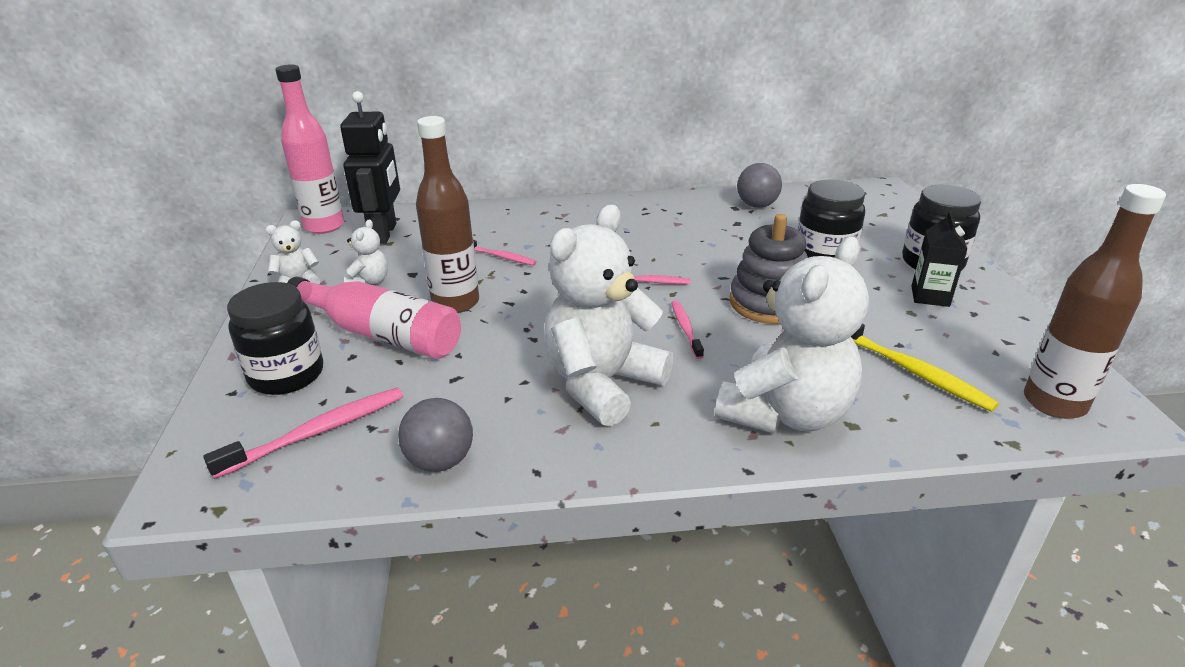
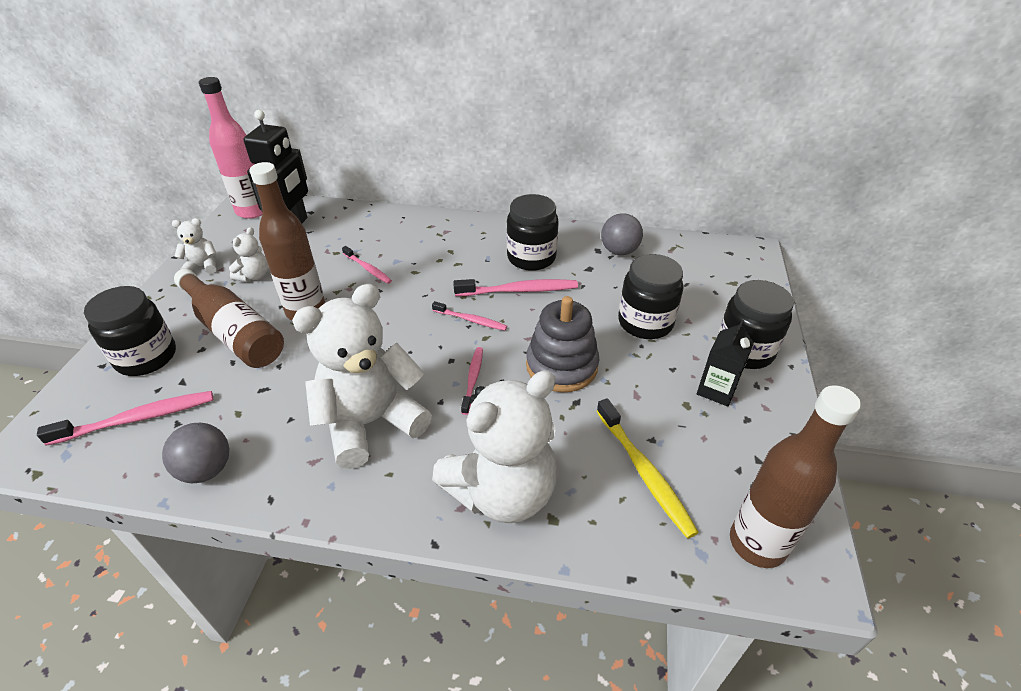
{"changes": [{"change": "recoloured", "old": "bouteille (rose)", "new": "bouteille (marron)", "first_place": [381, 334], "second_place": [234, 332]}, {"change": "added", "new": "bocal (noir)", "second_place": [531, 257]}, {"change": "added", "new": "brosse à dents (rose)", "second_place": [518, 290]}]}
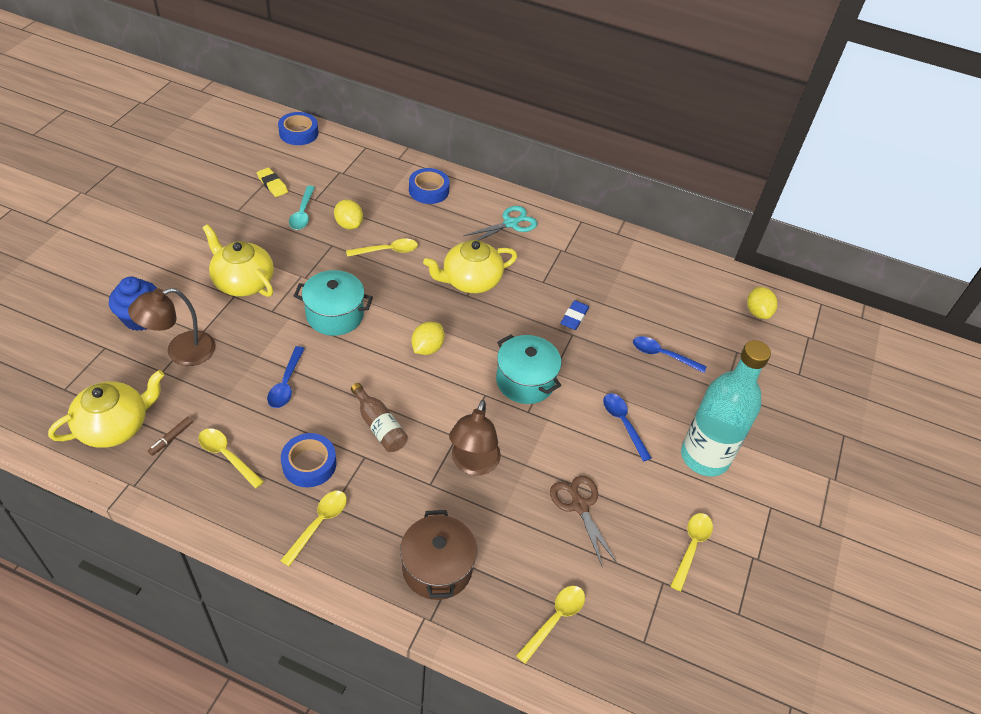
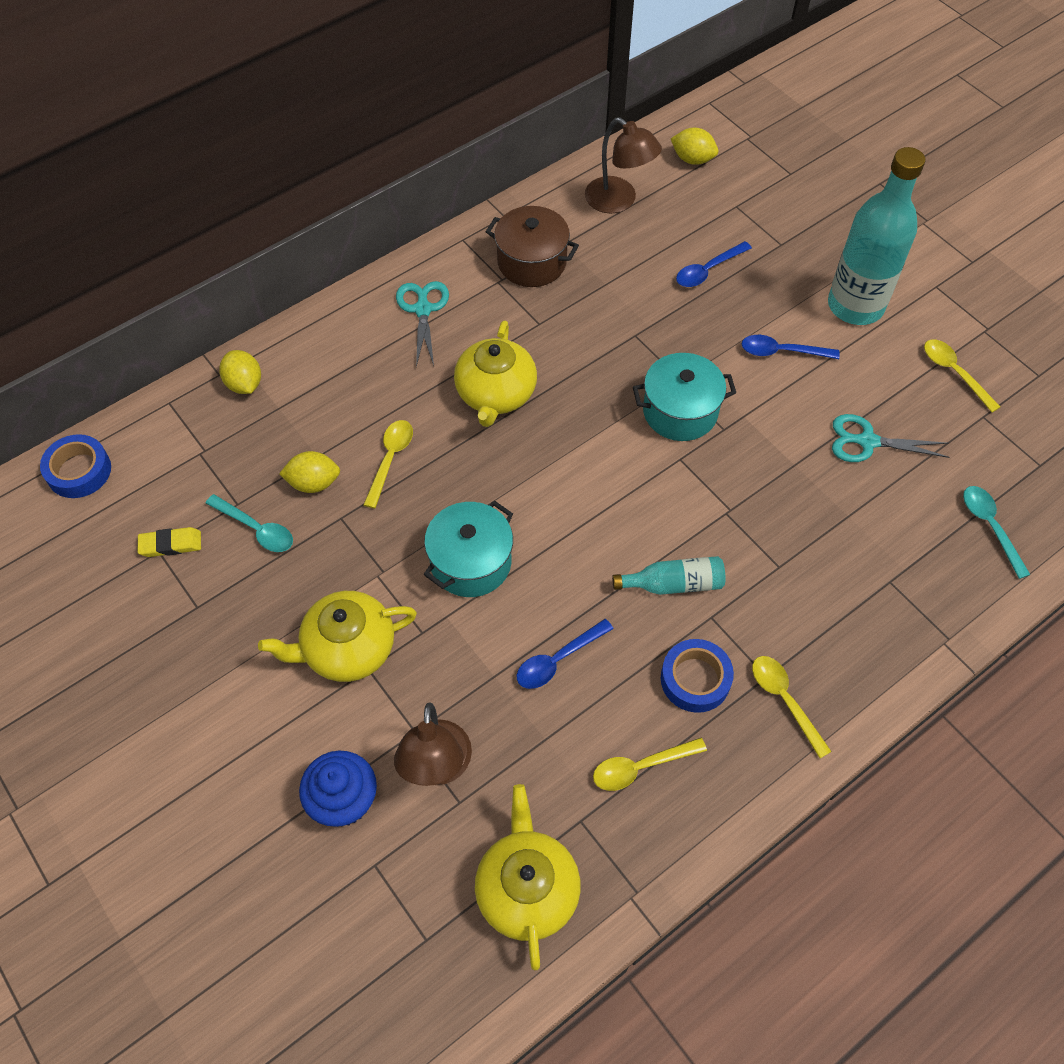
{"changes": [{"change": "removed", "old": "ruban adhésif (bleu)", "first_place": [428, 190]}, {"change": "removed", "old": "gomme (bleu)", "first_place": [574, 317]}, {"change": "moved", "old": "citron (jaune)", "first_place": [427, 348], "second_place": [244, 384]}, {"change": "turned", "old": "cuillère (bleu)", "first_place": [286, 384], "second_place": [558, 660], "degrees": 105}, {"change": "recoloured", "old": "bouteille (marron)", "new": "bouteille (turquoise)", "first_place": [379, 426], "second_place": [674, 584]}, {"change": "moved", "old": "lampe (marron)", "first_place": [473, 464], "second_place": [618, 201]}, {"change": "removed", "old": "feutre (marron)", "first_place": [171, 438]}, {"change": "recoloured", "old": "ciseaux (marron)", "new": "ciseaux (turquoise)", "first_place": [579, 506], "second_place": [867, 441]}, {"change": "moved", "old": "marmite (marron)", "first_place": [437, 568], "second_place": [532, 262]}, {"change": "recoloured", "old": "cuillère (jaune)", "new": "cuillère (turquoise)", "first_place": [555, 619], "second_place": [990, 527]}]}
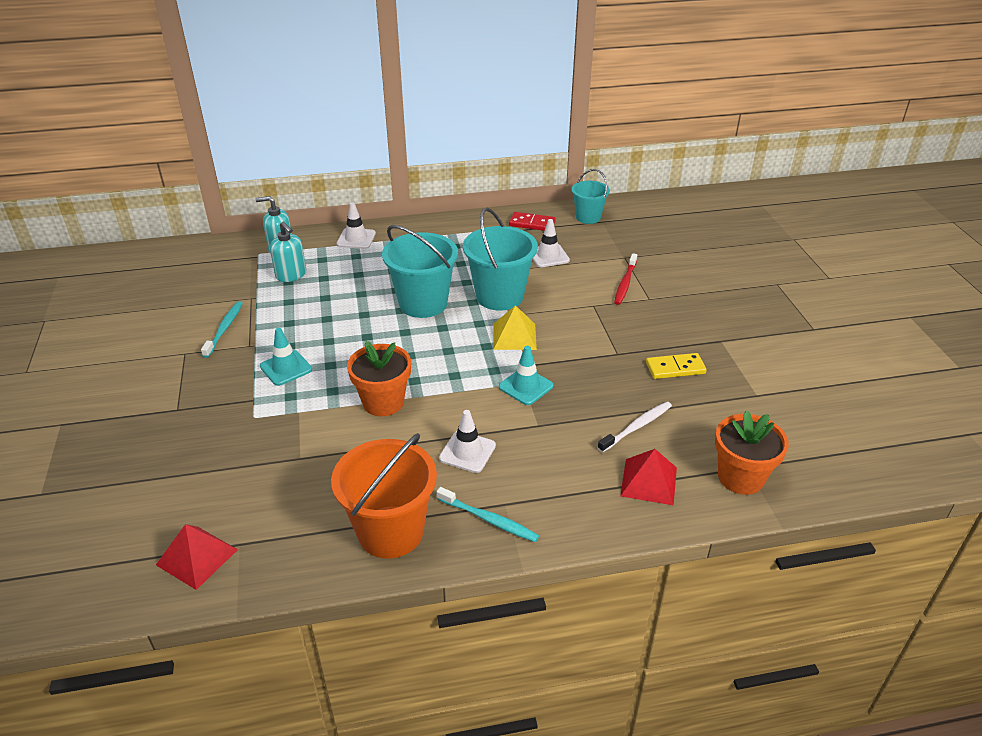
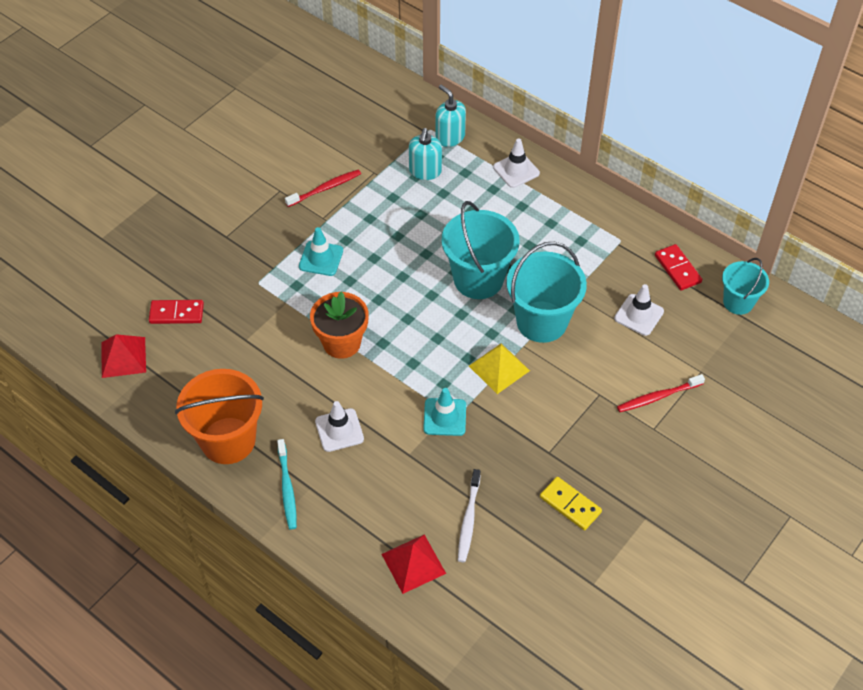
{"changes": [{"change": "recoloured", "old": "brosse à dents (turquoise)", "new": "brosse à dents (rouge)", "first_place": [224, 329], "second_place": [325, 188]}, {"change": "turned", "old": "brosse à dents (blanc)", "first_place": [637, 427], "second_place": [468, 520], "degrees": 90}, {"change": "removed", "old": "pot de fleurs (orange)", "first_place": [740, 477]}, {"change": "added", "new": "domino (rouge)", "second_place": [176, 313]}]}
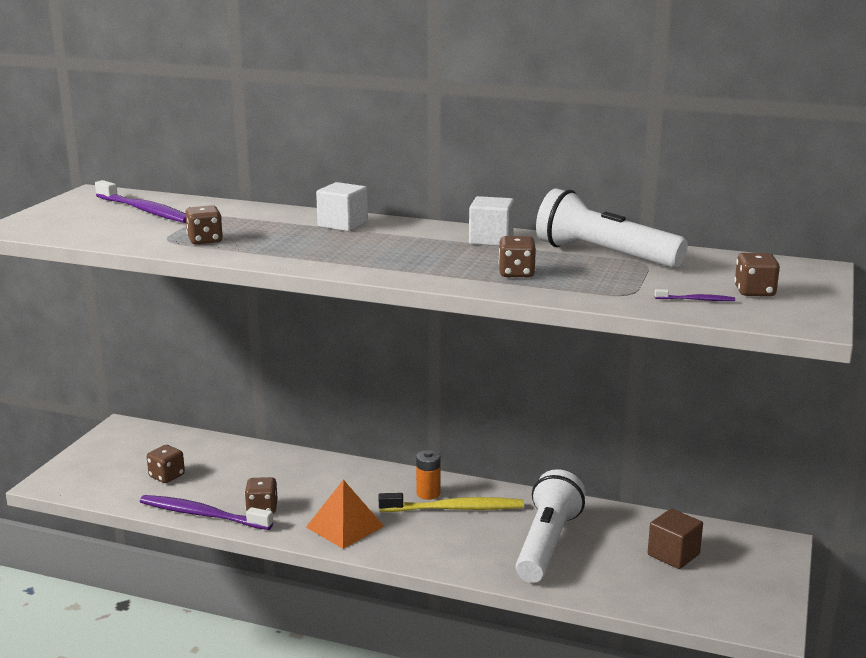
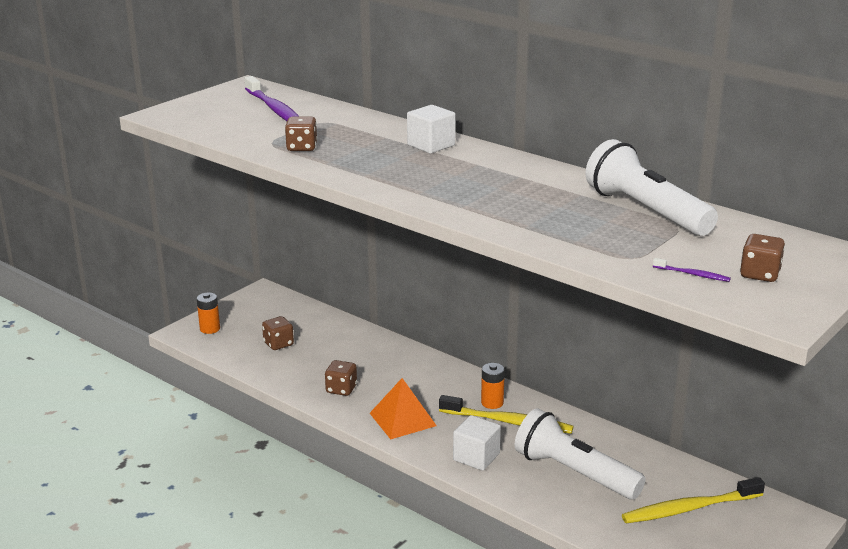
{"changes": [{"change": "moved", "old": "cube (blanc)", "first_place": [491, 240], "second_place": [476, 457]}, {"change": "removed", "old": "dé (marron)", "first_place": [516, 273]}, {"change": "turned", "old": "lampe de poche (blanc)", "first_place": [547, 544], "second_place": [574, 473], "degrees": -90}, {"change": "removed", "old": "brosse à dents (violet)", "first_place": [202, 514]}, {"change": "replaced", "old": "cube (marron)", "new": "brosse à dents (jaune)", "first_place": [673, 554], "second_place": [689, 508]}, {"change": "added", "new": "pile (orange)", "second_place": [210, 329]}]}
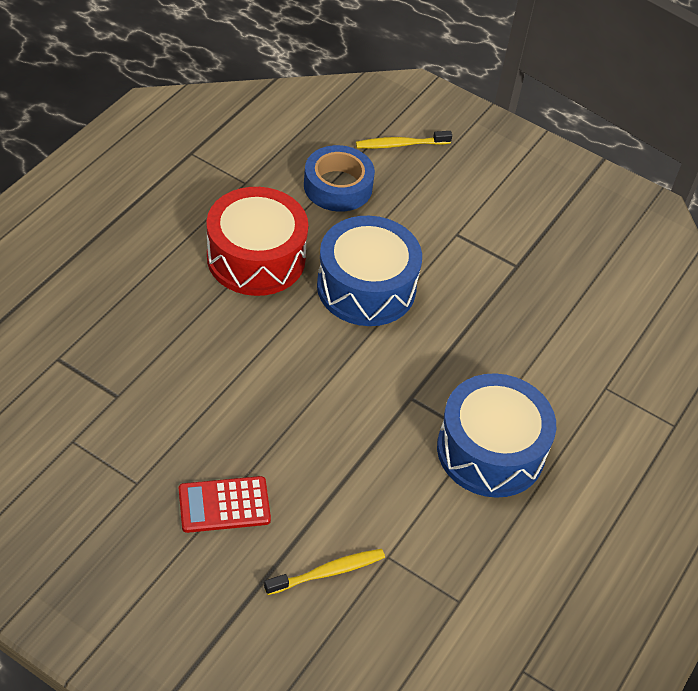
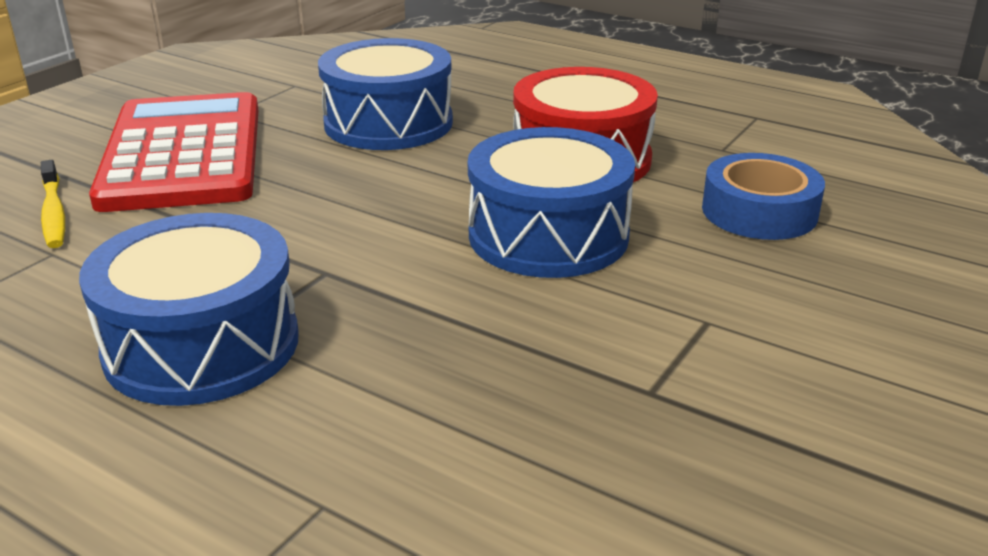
{"changes": [{"change": "removed", "old": "brosse à dents (jaune)", "first_place": [400, 144]}, {"change": "resized", "old": "calculatrice (rouge)", "first_place": [224, 505], "second_place": [183, 153], "factor": 2.21}, {"change": "added", "new": "tambour (bleu)", "second_place": [388, 123]}]}
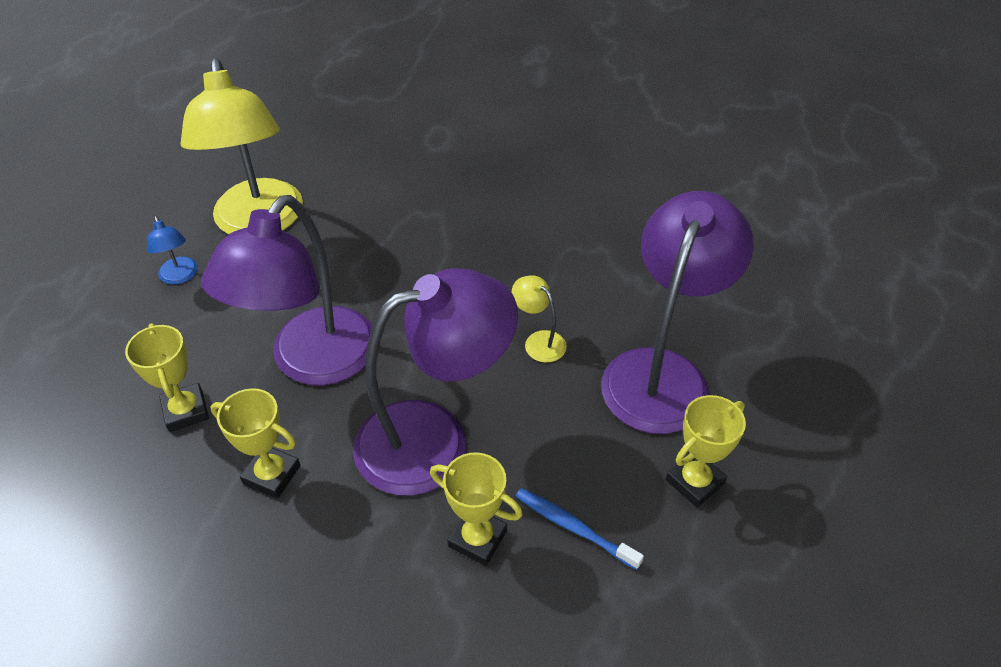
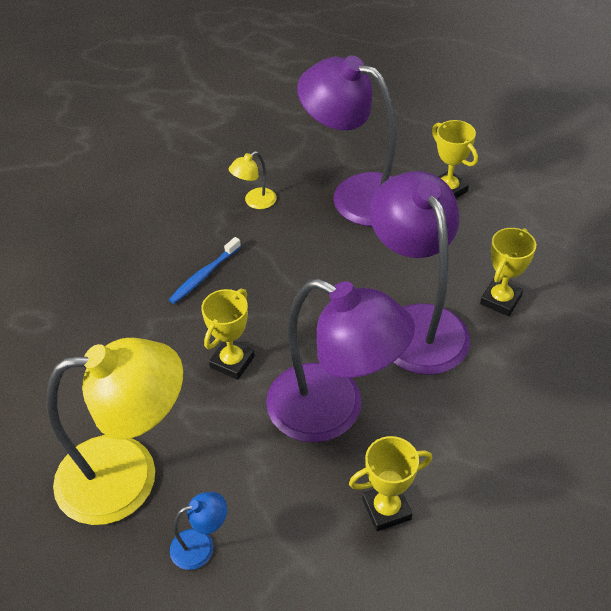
{"changes": [{"change": "moved", "old": "lampe (jaune)", "first_place": [538, 341], "second_place": [255, 202]}, {"change": "moved", "old": "trophée (jaune)", "first_place": [272, 474], "second_place": [232, 362]}, {"change": "moved", "old": "brosse à dents (bleu)", "first_place": [574, 527], "second_place": [204, 275]}]}
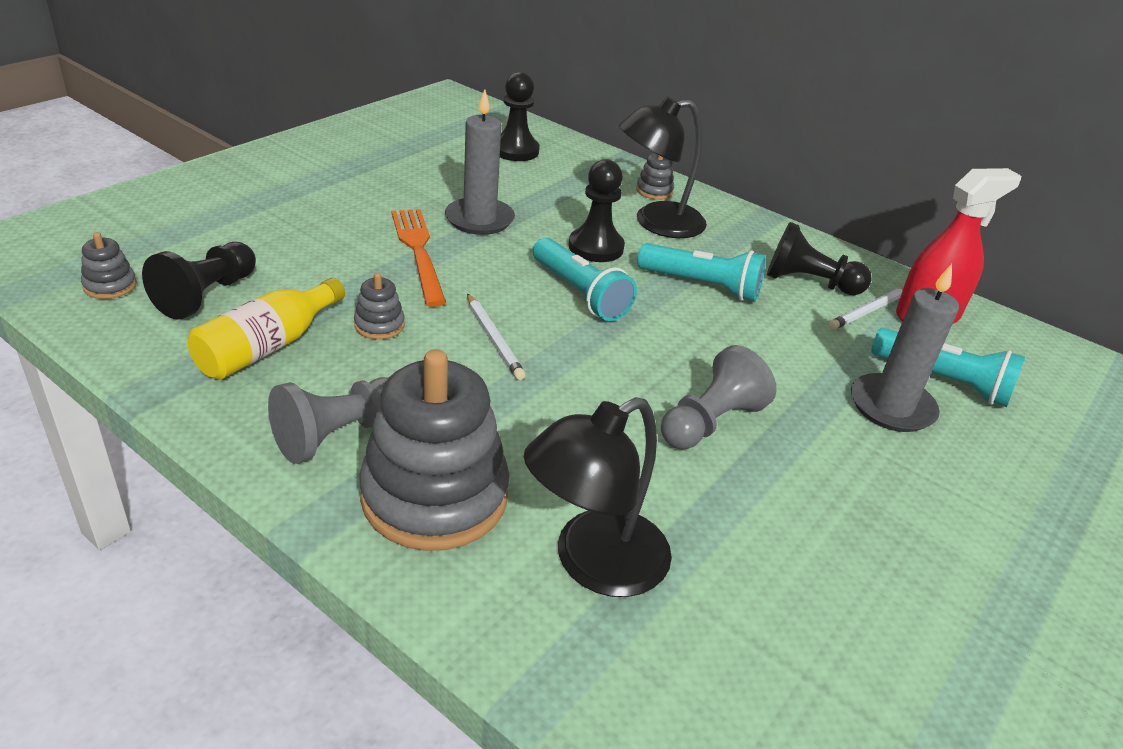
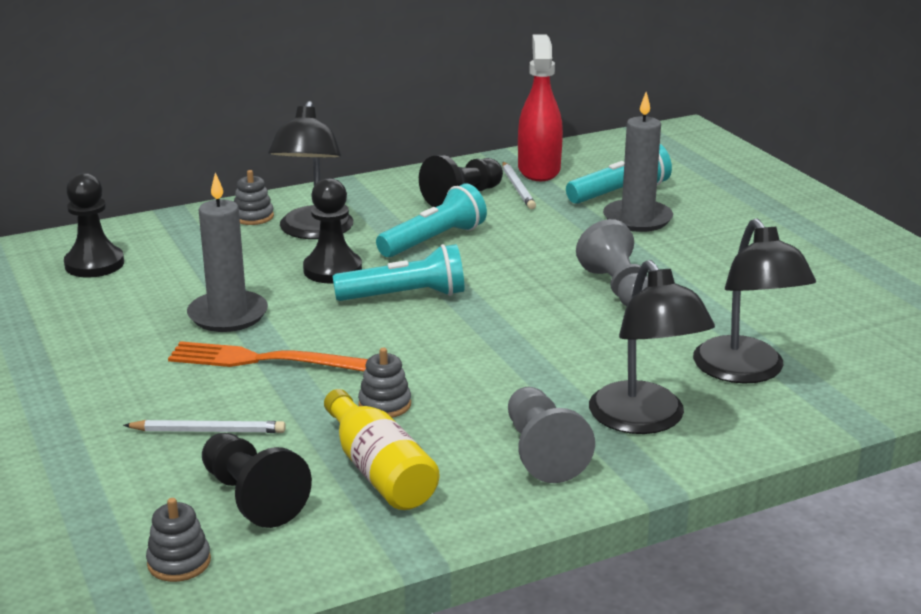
{"changes": [{"change": "moved", "old": "crayon (blanc)", "first_place": [493, 339], "second_place": [208, 431]}, {"change": "replaced", "old": "jouet à empiler (gris)", "new": "lampe (noir)", "first_place": [435, 496], "second_place": [645, 420]}]}
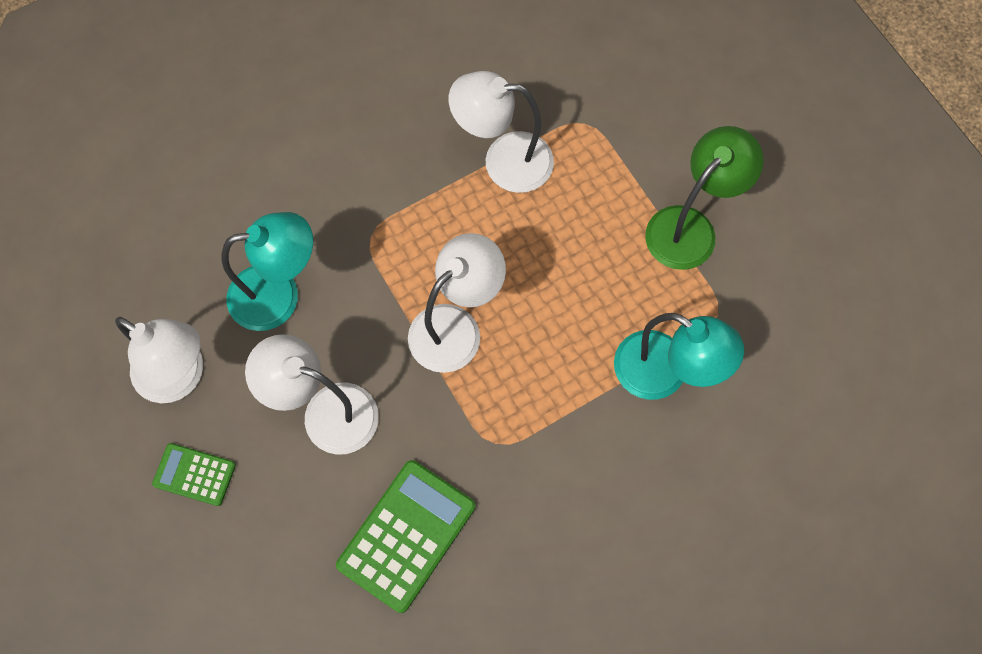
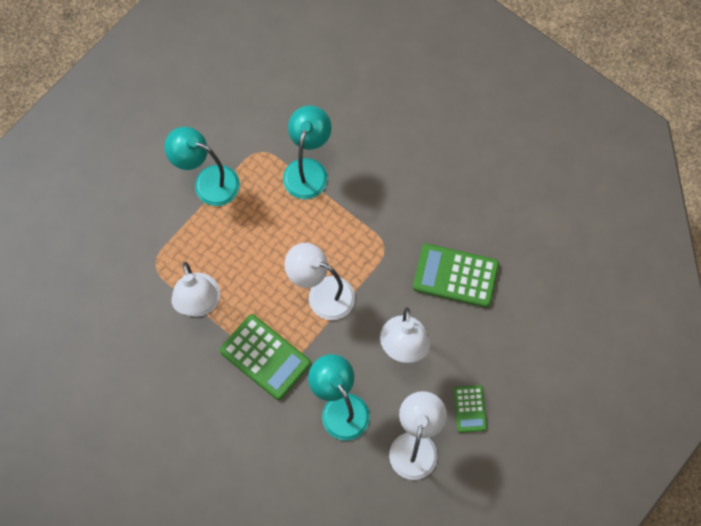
{"changes": [{"change": "recoloured", "old": "lampe (vert)", "new": "lampe (turquoise)", "first_place": [690, 227], "second_place": [208, 182]}, {"change": "added", "new": "calculatrice (vert)", "second_place": [265, 357]}]}
